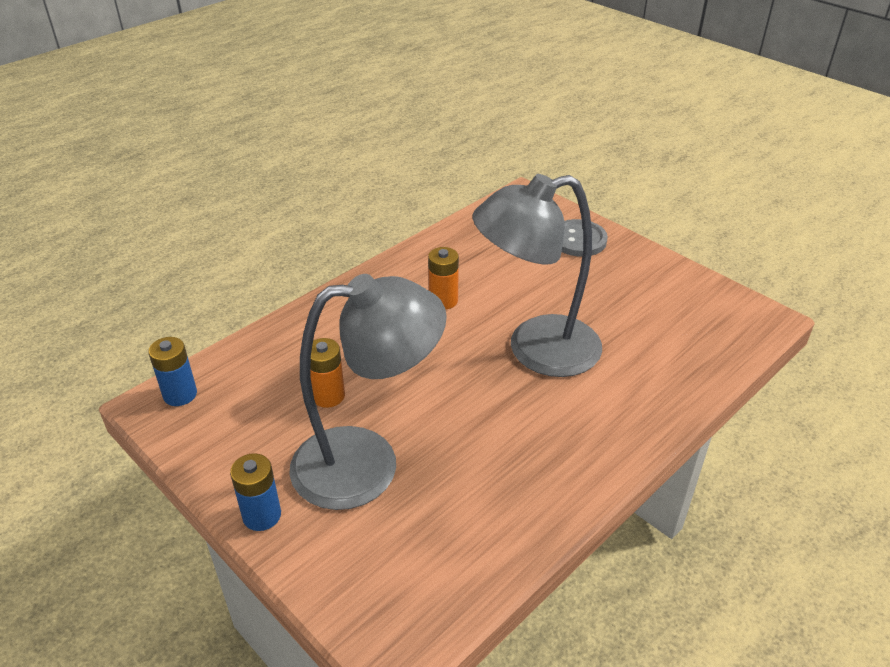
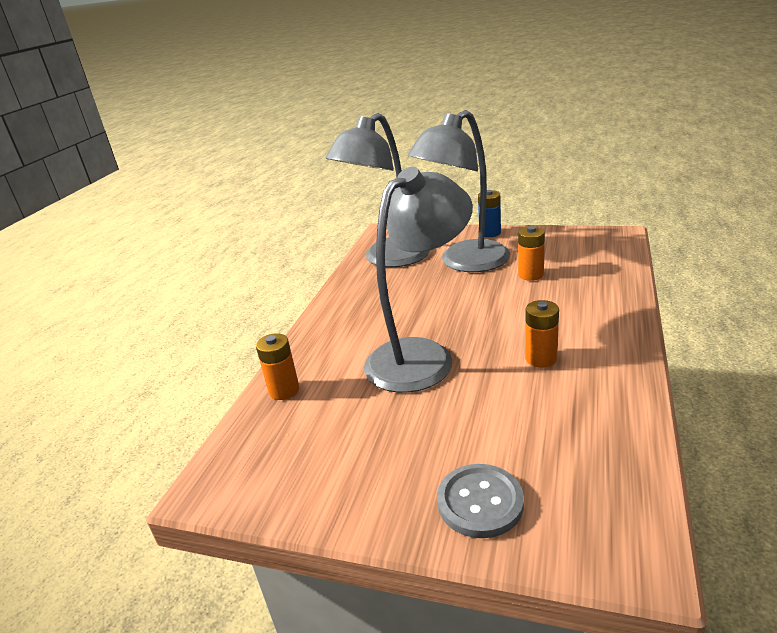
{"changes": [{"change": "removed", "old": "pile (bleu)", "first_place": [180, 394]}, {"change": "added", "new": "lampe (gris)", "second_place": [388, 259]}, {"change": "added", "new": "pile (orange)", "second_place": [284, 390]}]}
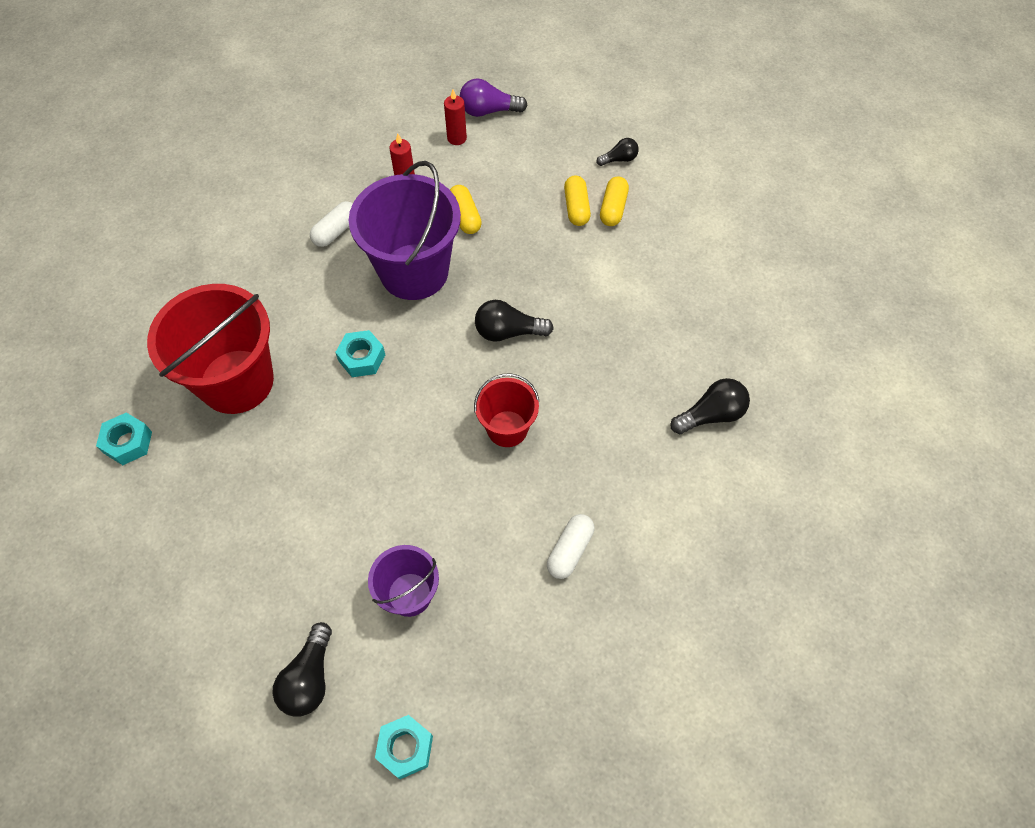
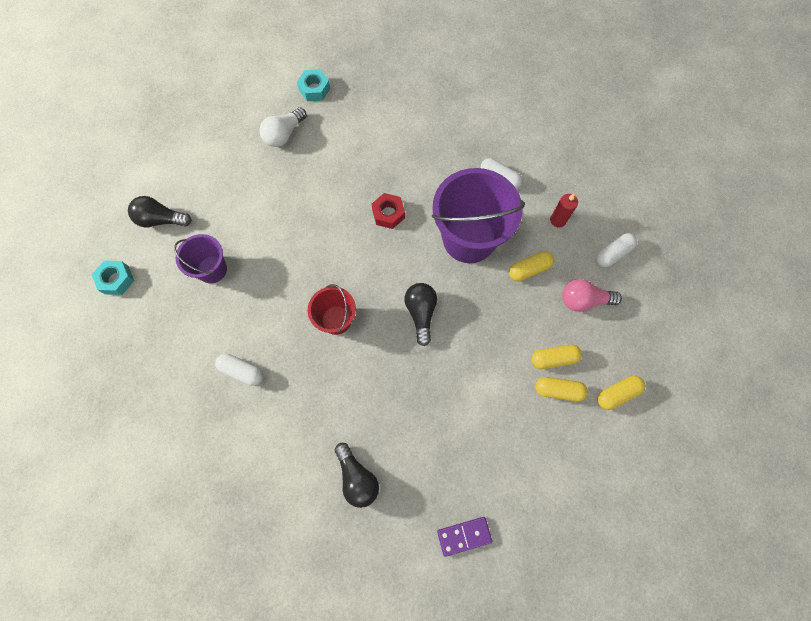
{"changes": [{"change": "removed", "old": "ampoule (violet)", "first_place": [489, 111]}, {"change": "replaced", "old": "bougie (rouge)", "new": "gélule (blanc)", "first_place": [457, 138], "second_place": [613, 253]}, {"change": "replaced", "old": "ampoule (noir)", "new": "gélule (jaune)", "first_place": [619, 159], "second_place": [617, 394]}, {"change": "removed", "old": "seau (rouge)", "first_place": [237, 381]}, {"change": "recoloured", "old": "écrou (turquoise)", "new": "écrou (rouge)", "first_place": [362, 358], "second_place": [388, 214]}, {"change": "added", "new": "ampoule (blanc)", "second_place": [284, 134]}, {"change": "added", "new": "ampoule (rose)", "second_place": [584, 300]}, {"change": "added", "new": "domino (violet)", "second_place": [464, 535]}]}
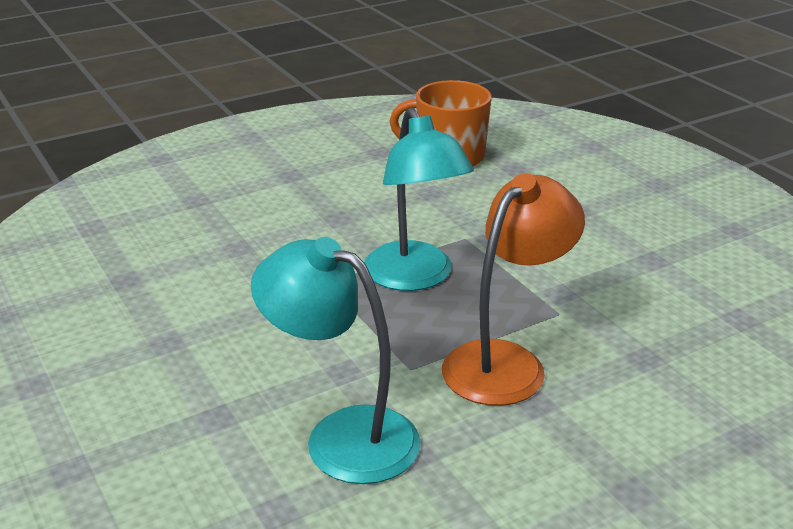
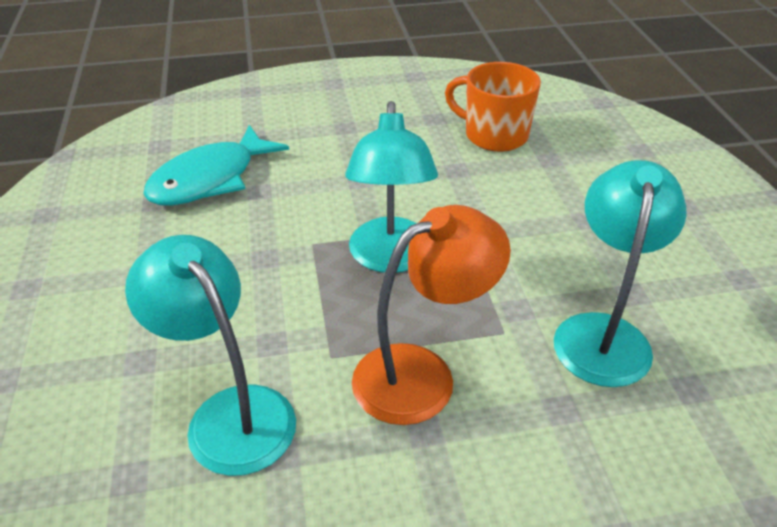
{"changes": [{"change": "added", "new": "poisson (turquoise)", "second_place": [210, 179]}, {"change": "added", "new": "lampe (turquoise)", "second_place": [603, 333]}]}
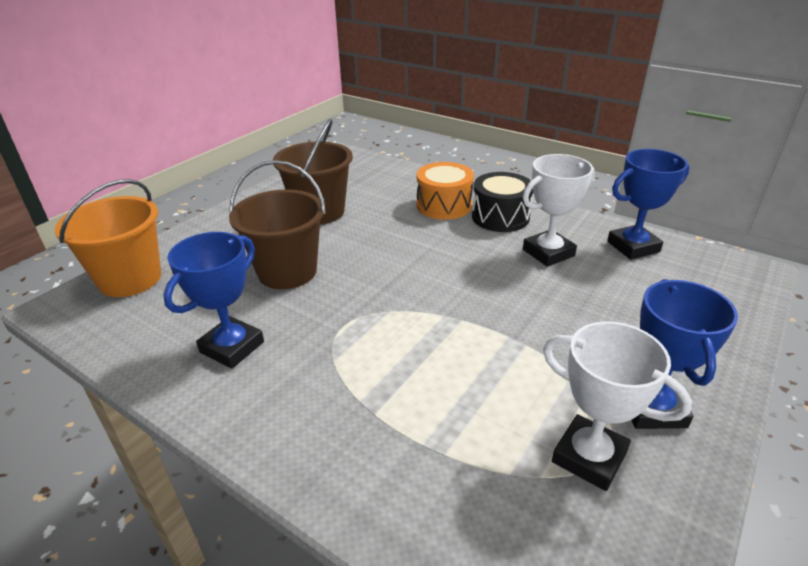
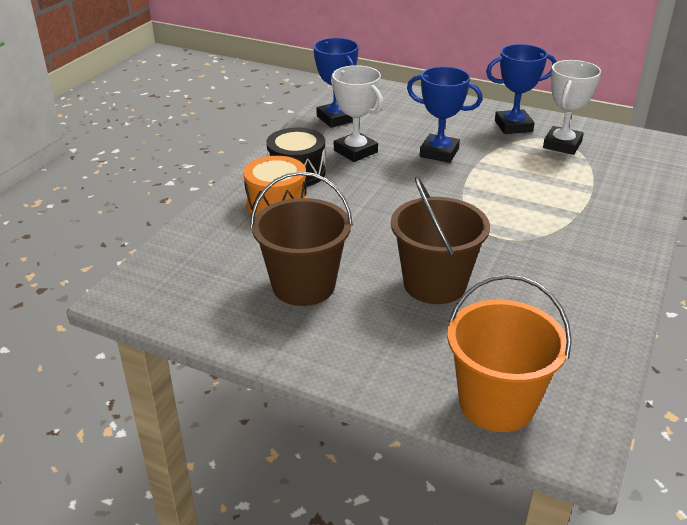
{"changes": [{"change": "moved", "old": "trophée (bleu)", "first_place": [232, 347], "second_place": [439, 153]}]}
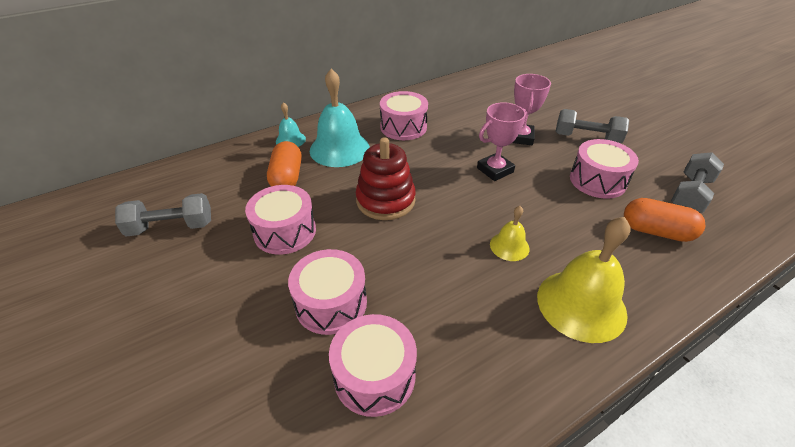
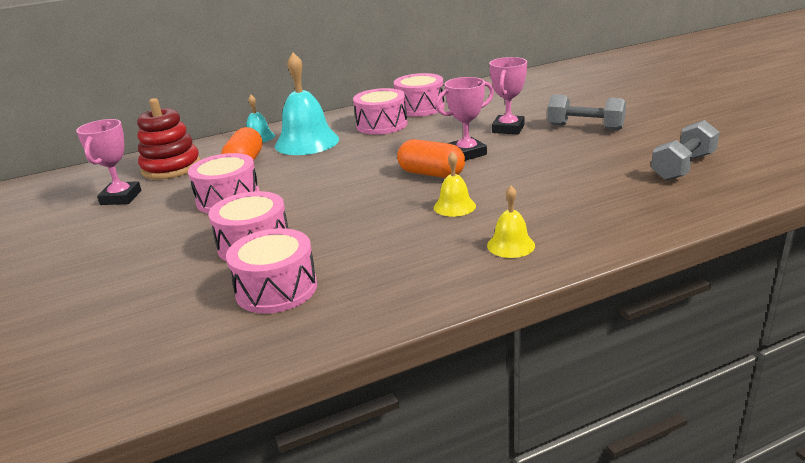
{"changes": [{"change": "moved", "old": "jouet à empiler (rouge)", "first_place": [385, 200], "second_place": [171, 167]}, {"change": "moved", "old": "tambour (rose)", "first_place": [597, 180], "second_place": [420, 108]}, {"change": "replaced", "old": "haltère (gris)", "new": "trophée (rose)", "first_place": [171, 227], "second_place": [121, 198]}, {"change": "moved", "old": "gélule (orange)", "first_place": [656, 231], "second_place": [431, 174]}, {"change": "resized", "old": "cloche (jaune)", "first_place": [581, 304], "second_place": [510, 245], "factor": 0.51}]}
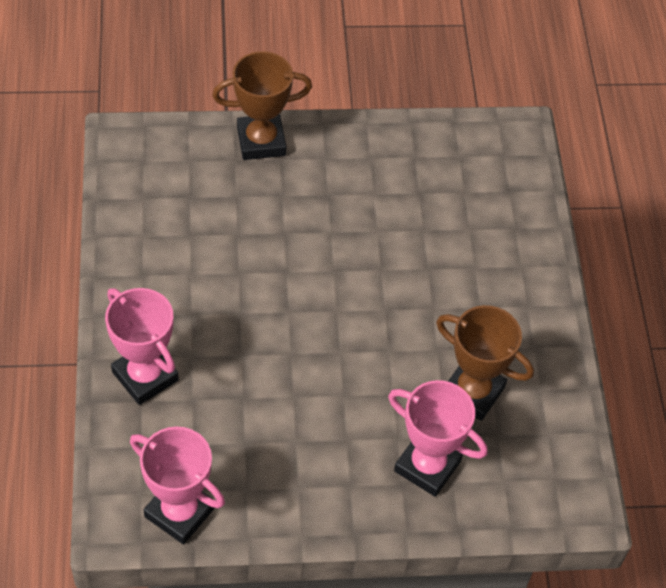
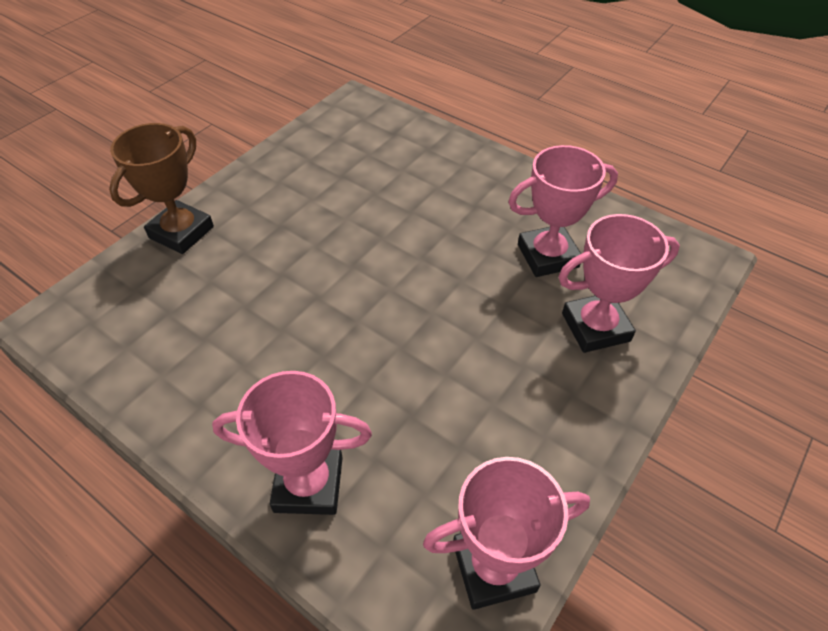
{"changes": [{"change": "recoloured", "old": "trophée (marron)", "new": "trophée (rose)", "first_place": [472, 392], "second_place": [547, 256]}]}
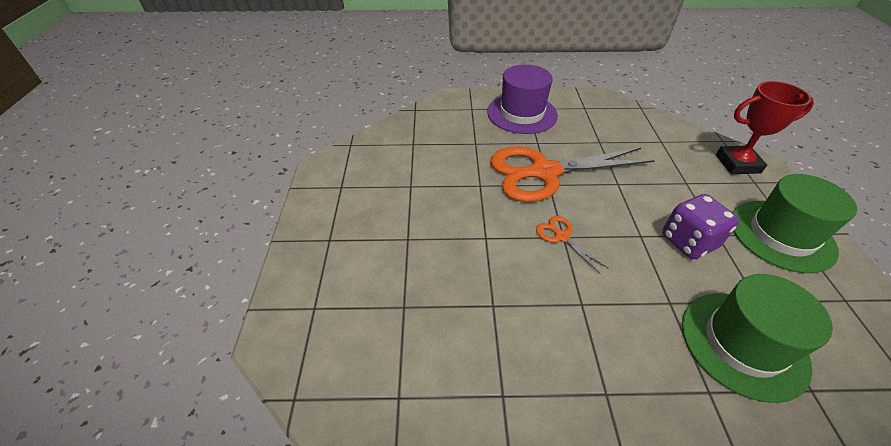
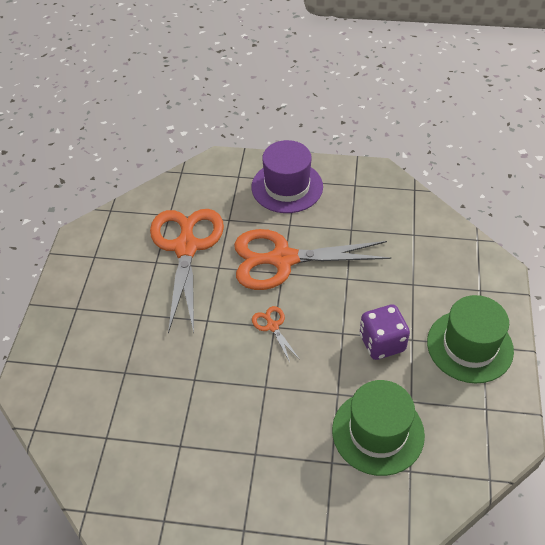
{"changes": [{"change": "removed", "old": "trophée (rouge)", "first_place": [737, 164]}, {"change": "added", "new": "ciseaux (orange)", "second_place": [186, 247]}]}
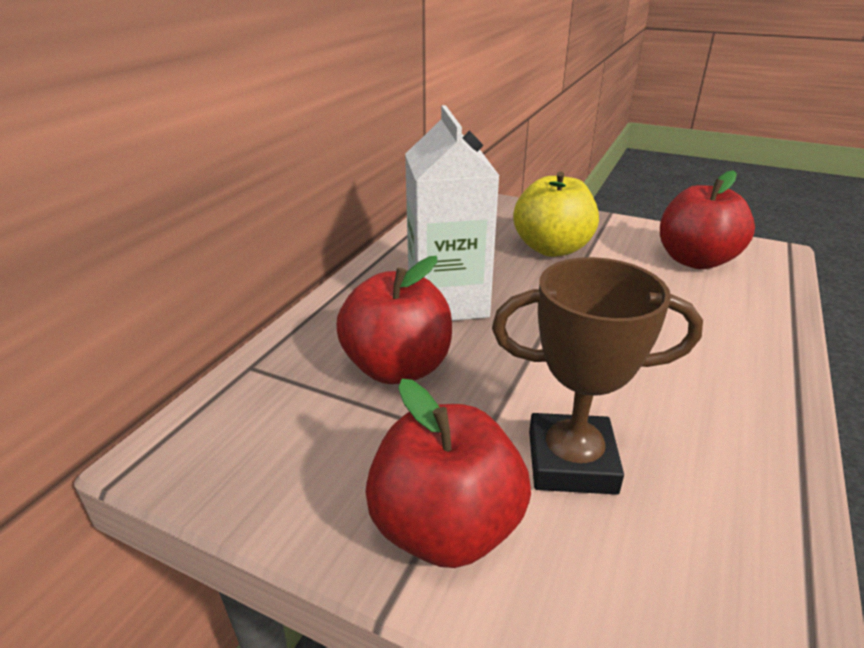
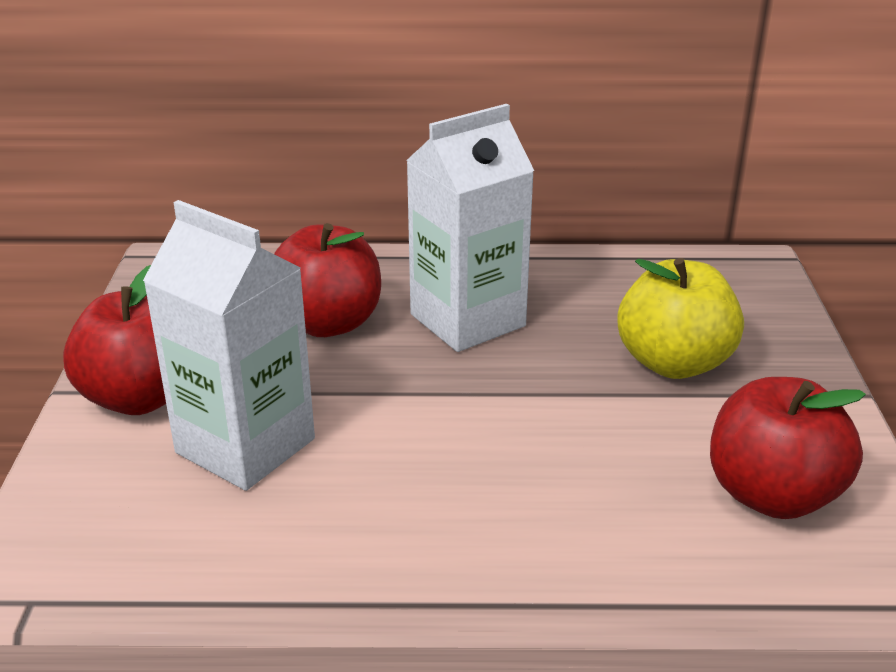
{"changes": [{"change": "replaced", "old": "trophée (marron)", "new": "brique de lait (blanc)", "first_place": [571, 462], "second_place": [245, 446]}]}
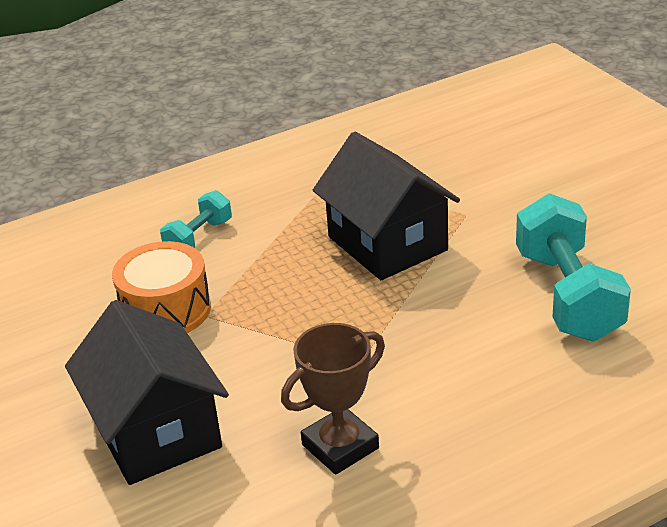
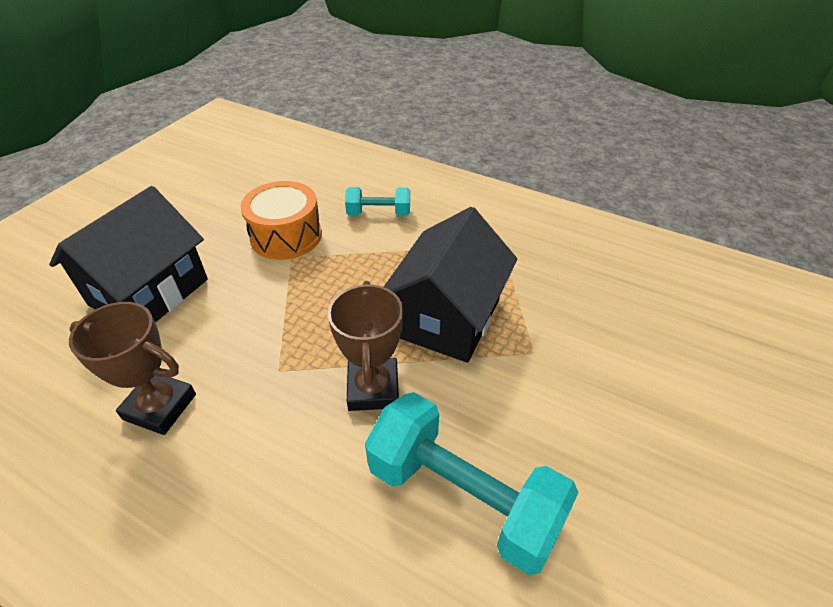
{"changes": [{"change": "turned", "old": "haltère (turquoise)", "first_place": [568, 295], "second_place": [463, 496], "degrees": 75}, {"change": "added", "new": "trophée (marron)", "second_place": [373, 389]}]}
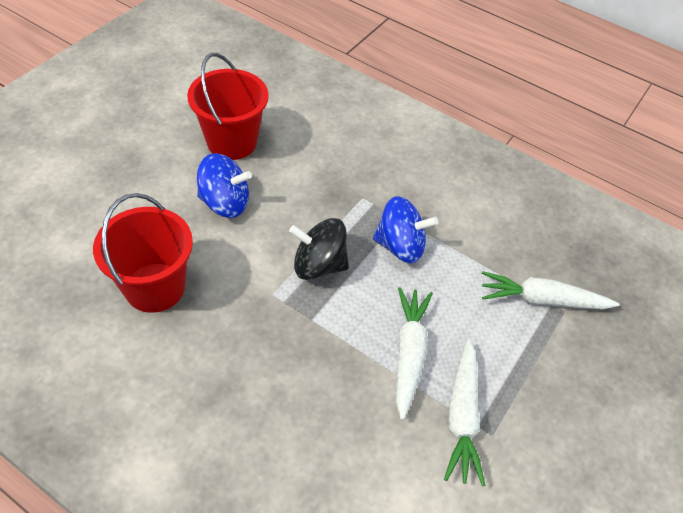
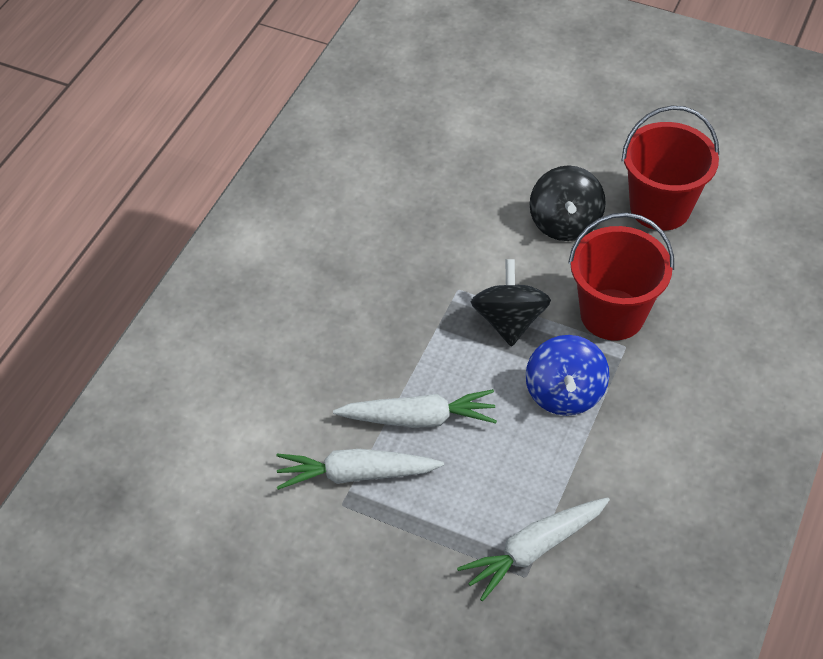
{"changes": [{"change": "recoloured", "old": "toupie (bleu)", "new": "toupie (noir)", "first_place": [225, 203], "second_place": [564, 223]}, {"change": "moved", "old": "seau (rouge)", "first_place": [155, 287], "second_place": [612, 314]}, {"change": "turned", "old": "carotte (blanc)", "first_place": [542, 300], "second_place": [534, 550], "degrees": -120}]}
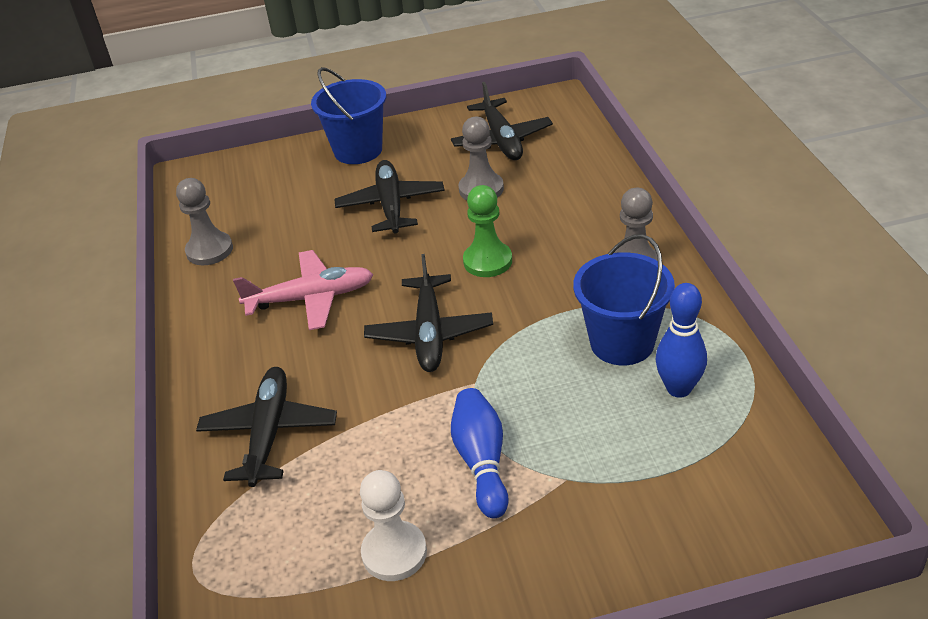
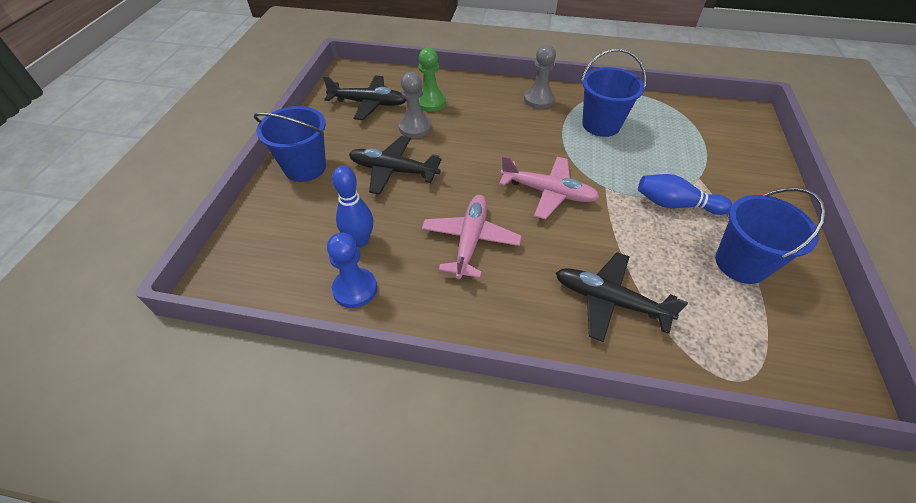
{"changes": [{"change": "recoloured", "old": "pion (gris)", "new": "pion (bleu)", "first_place": [209, 250], "second_place": [355, 289]}, {"change": "moved", "old": "pion (vert)", "first_place": [487, 261], "second_place": [430, 102]}, {"change": "recoloured", "old": "avion (noir)", "new": "avion (rose)", "first_place": [429, 333], "second_place": [548, 192]}, {"change": "moved", "old": "quille (bleu)", "first_place": [678, 388], "second_place": [360, 240]}, {"change": "replaced", "old": "pion (blanc)", "new": "seau (bleu)", "first_place": [394, 553], "second_place": [741, 263]}]}
